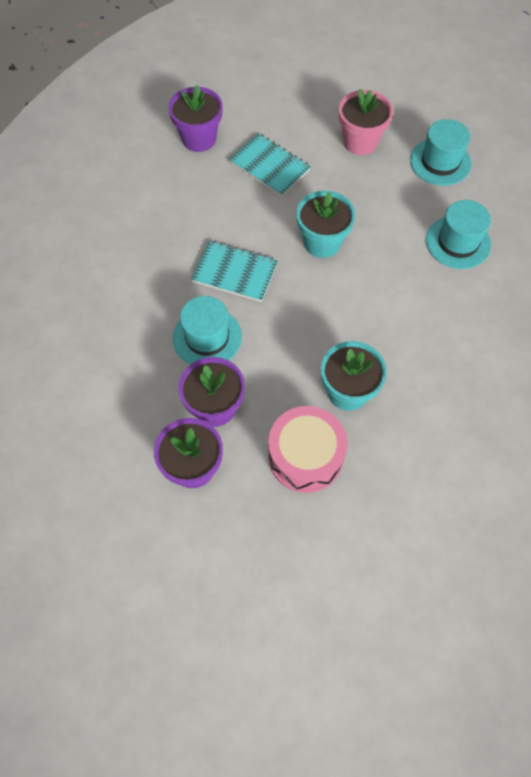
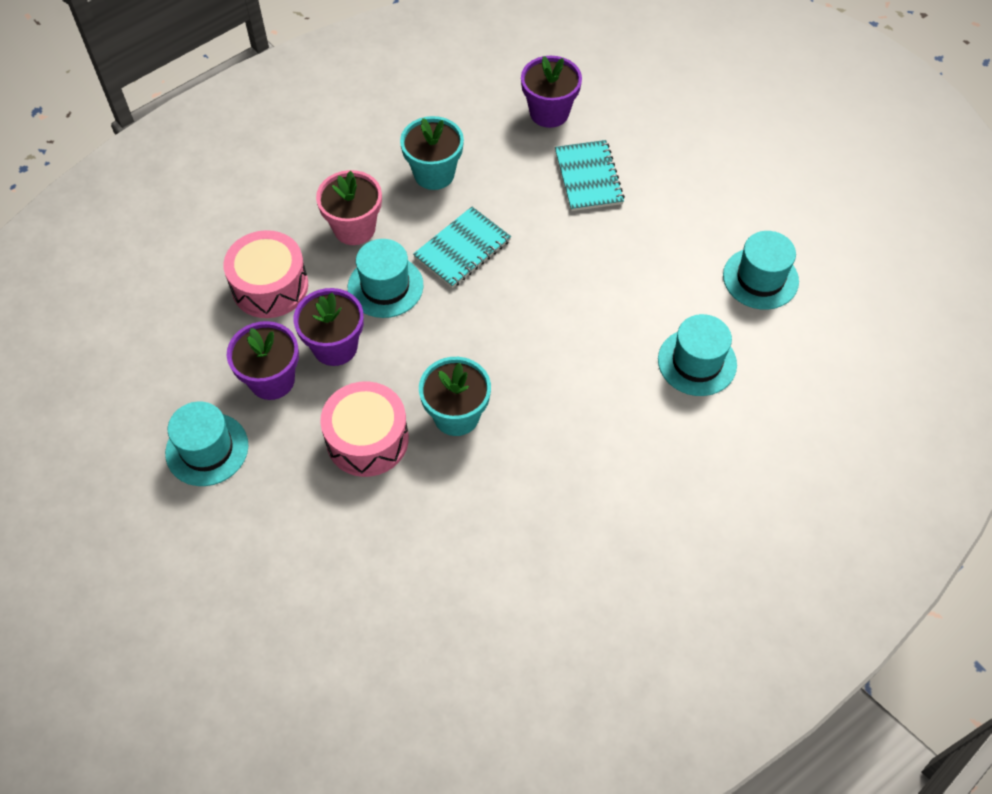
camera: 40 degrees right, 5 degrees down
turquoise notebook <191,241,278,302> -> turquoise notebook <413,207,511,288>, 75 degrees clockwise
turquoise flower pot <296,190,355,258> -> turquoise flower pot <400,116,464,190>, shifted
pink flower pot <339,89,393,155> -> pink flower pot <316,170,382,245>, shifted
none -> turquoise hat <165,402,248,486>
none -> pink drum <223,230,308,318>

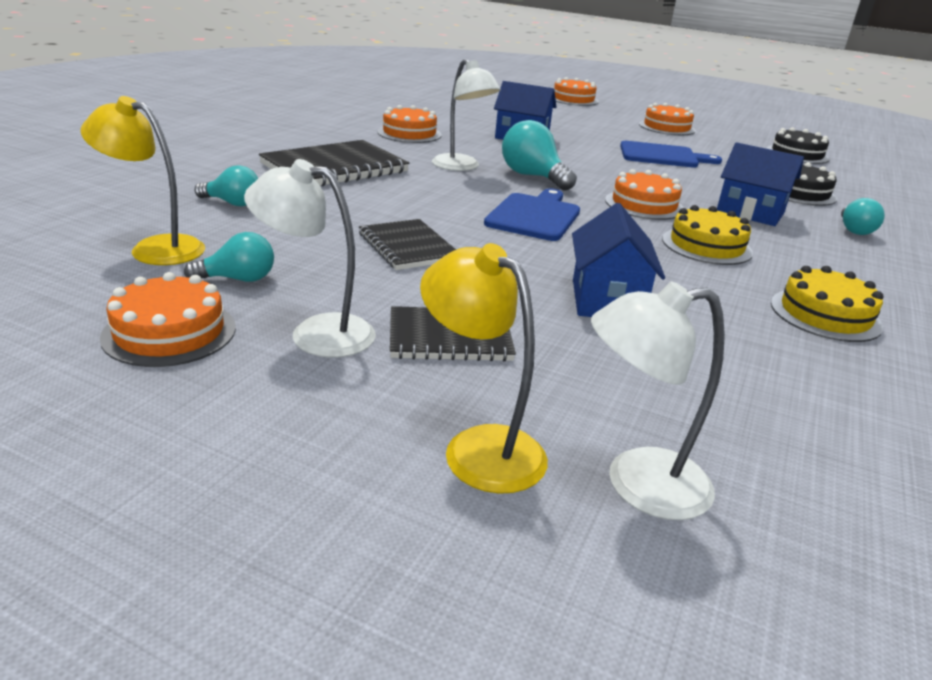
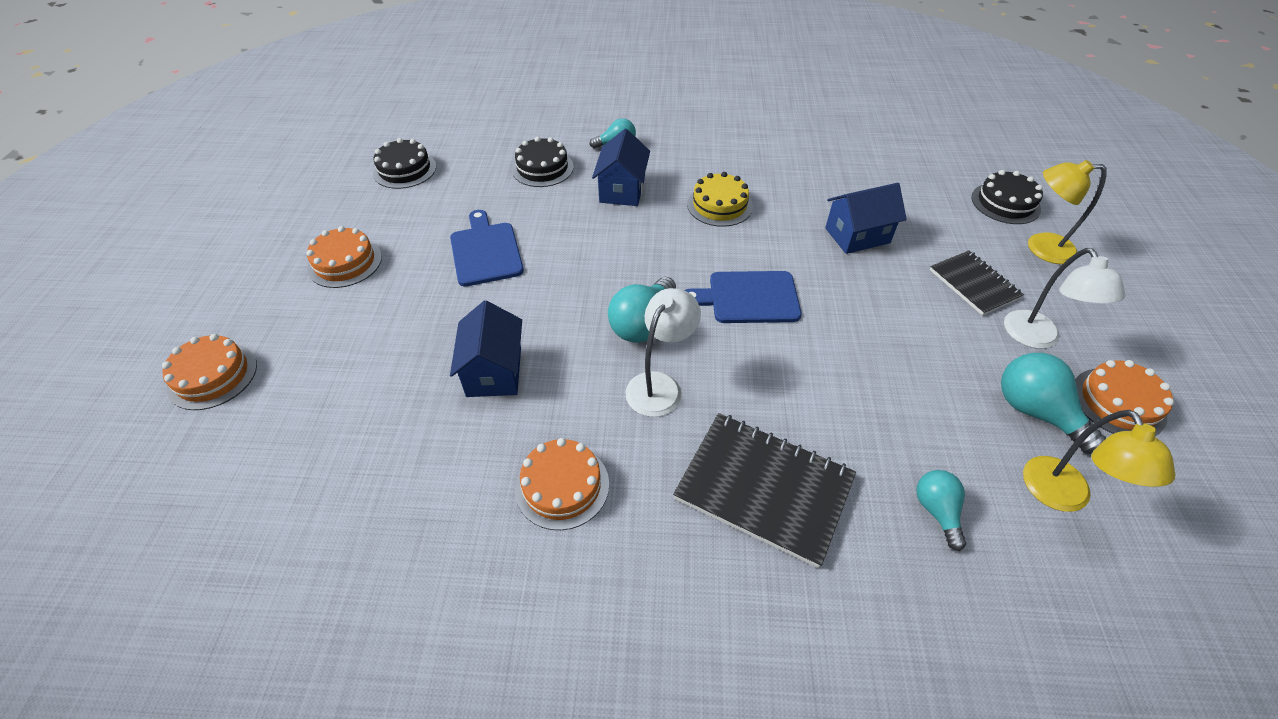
camera: 110 degrees left, 20 degrees up
turquoise light bulb <184,232,274,282> -> turquoise light bulb <1001,353,1106,454>, x1.61
black notebook <359,219,456,270> -> none
yellow lamp <420,243,548,494> -> yellow lamp <1028,160,1107,264>, 75 degrees clockwise
white lamp <591,281,725,520> -> black cake <971,170,1043,224>
orange cake <605,169,684,220> -> none
yellow cake <771,266,884,342> -> none

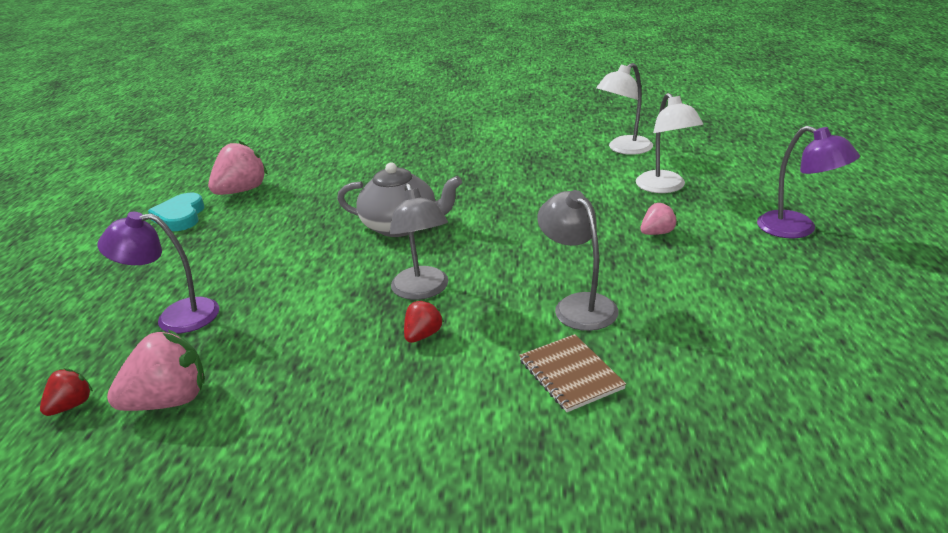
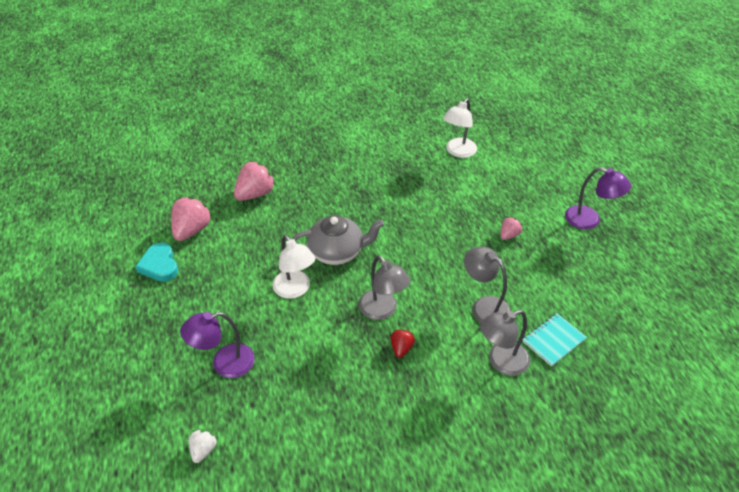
camera: 20 degrees left, 15 degrees up
red strawberry <40,368,93,416> -> white strawberry <189,430,217,463>
pink strawberry <107,330,205,411> -> pink strawberry <234,160,276,201>, shifted
brown notebook <519,334,626,412> -> grey lamp <480,310,530,376>
white lamp <636,93,703,193> -> white lamp <272,235,315,299>, shifted
none -> turquoise notebook <522,313,587,367>

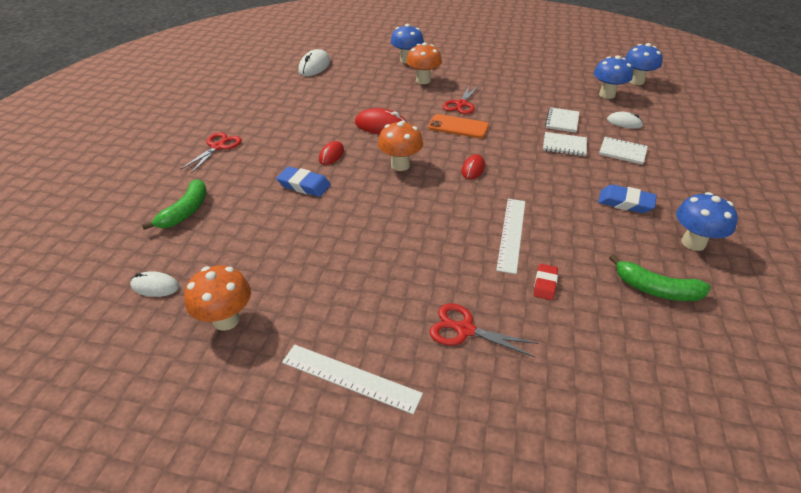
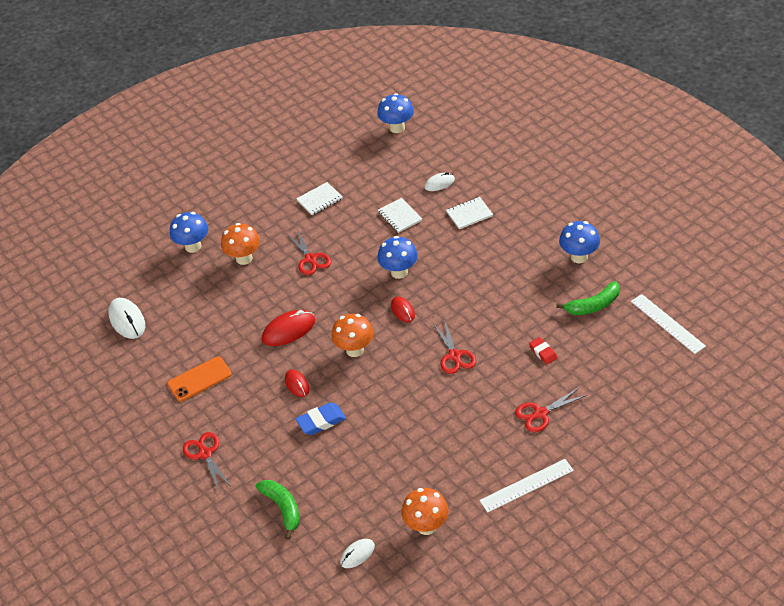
camera: 45 degrees left, 5 degrees up
orange phone <428,114,489,138> -> orange phone <167,356,232,402>, shifted
white ruler <496,199,525,274> -> white ruler <631,294,706,354>, shifted
white notebook <543,132,587,156> -> white notebook <296,182,343,215>, shifted
blue mushroom <594,56,633,99> -> blue mushroom <378,236,418,279>, shifted
blue eraser <598,185,657,213> -> none
none -> red scissors <434,319,476,374>

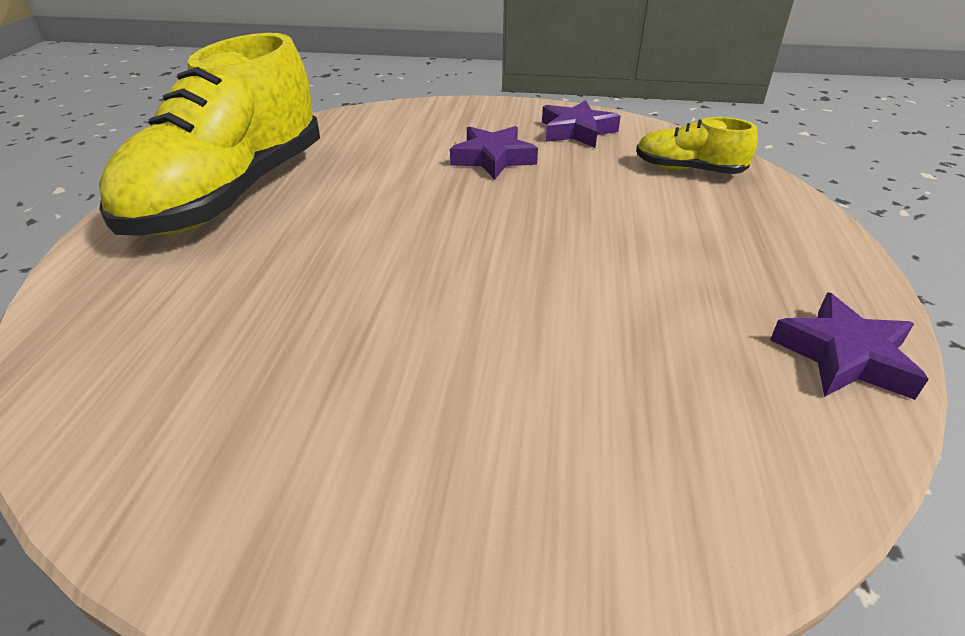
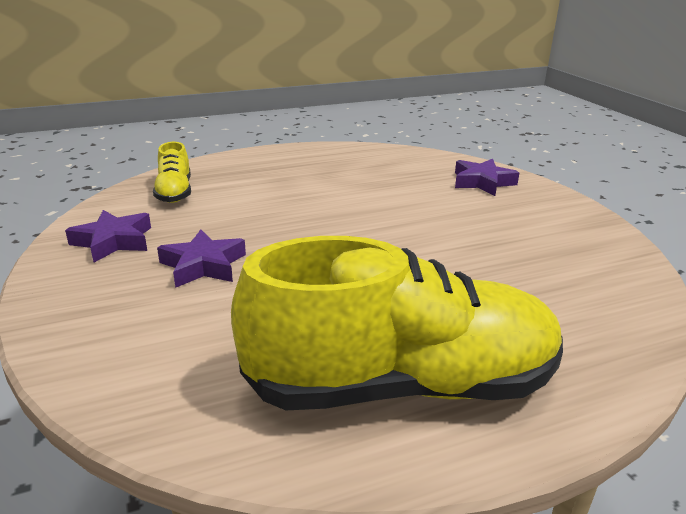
camera: 120 degrees left, 10 degrees down
purple star <770,292,929,400> -> purple star <455,159,519,196>, shifted

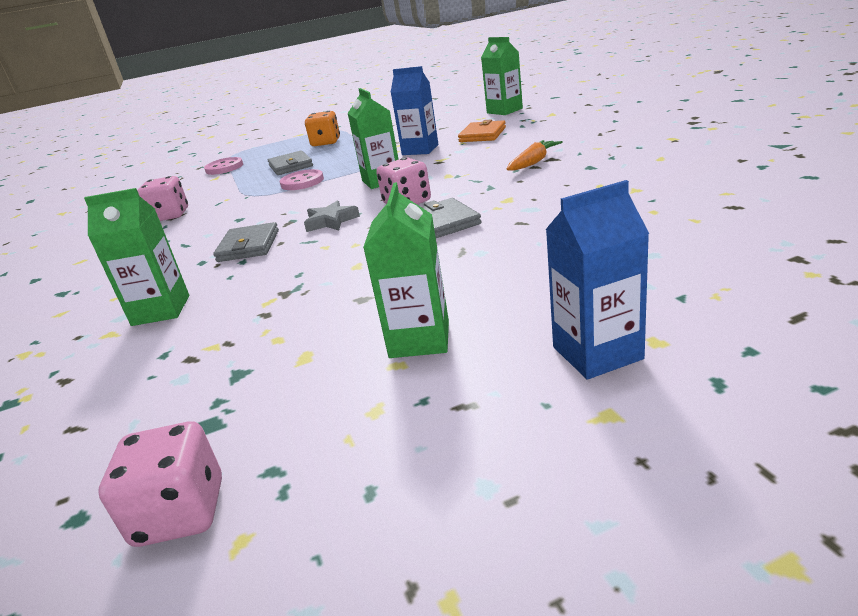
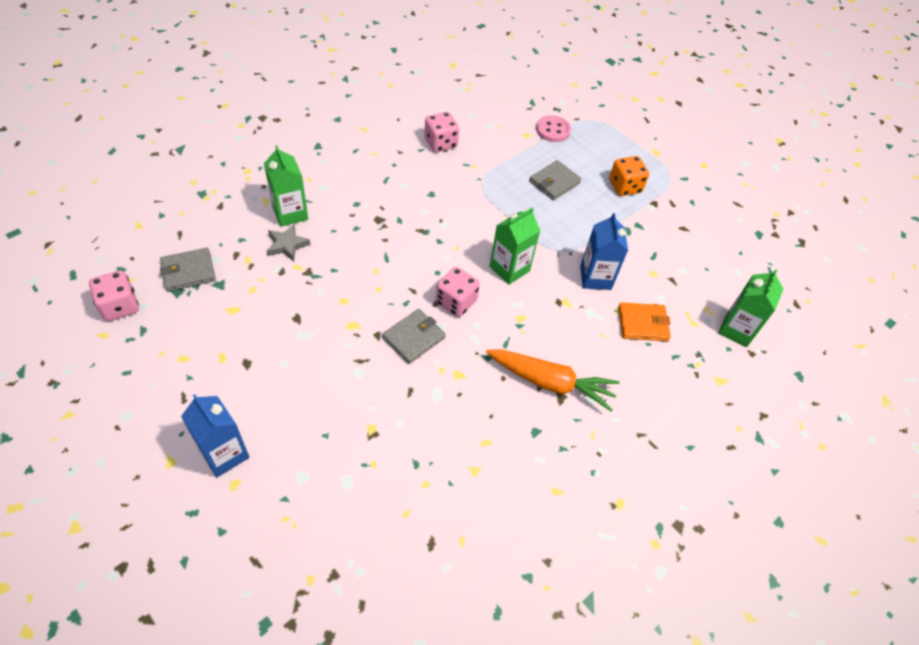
camera: 60 degrees right, 25 degrees up
grey wallet <213,222,279,262> -> grey wallet <160,248,216,291>, shifted
pink button <280,169,324,190> -> none
grey star <304,200,360,232> -> grey star <267,224,311,262>, shifted
green carton <363,182,449,358> -> none
orange carrot <507,140,563,171> -> orange carrot <486,349,620,411>, x1.61

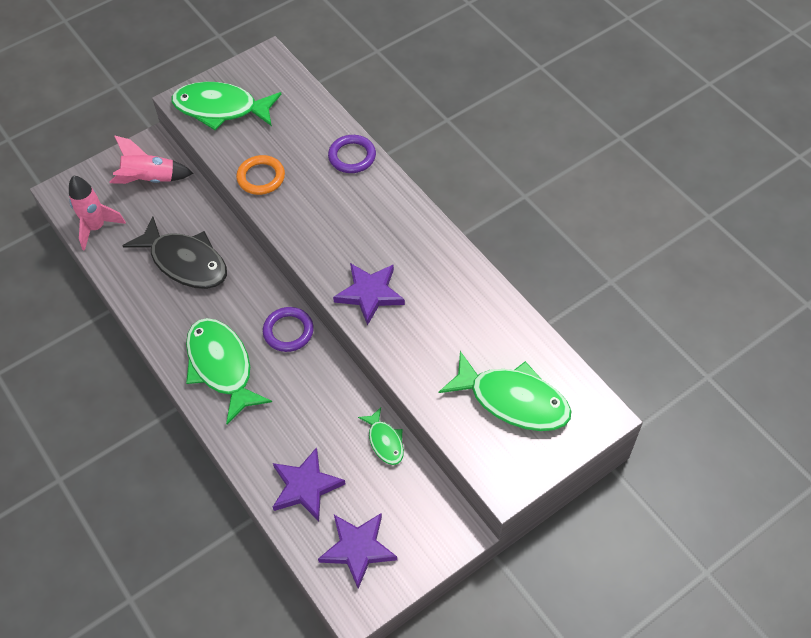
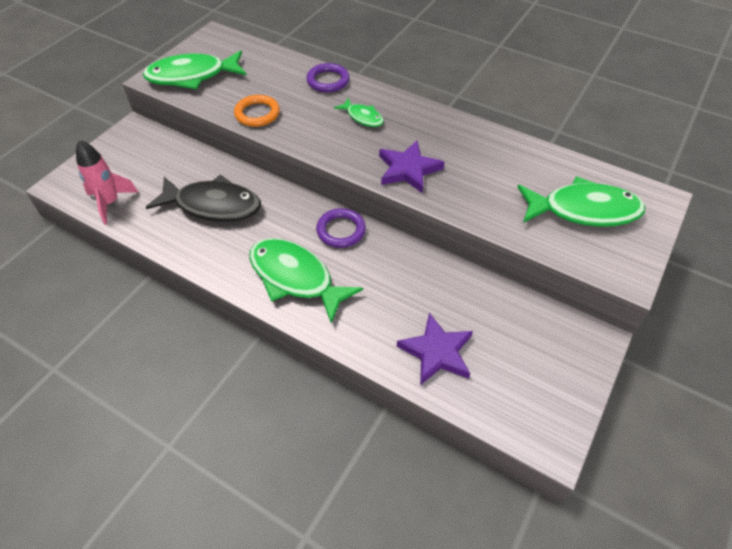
camera: 25 degrees left, 5 degrees down
pink rocket <109,135,193,184> -> none
purple star <318,513,397,589> -> none
green fish <358,407,404,465> -> green fish <334,98,384,127>, shifted

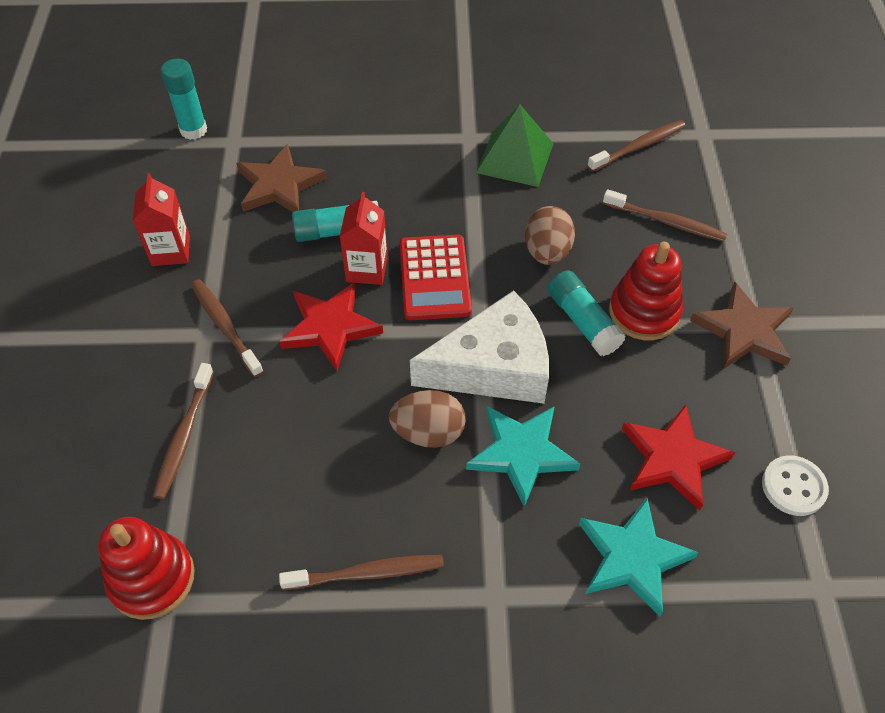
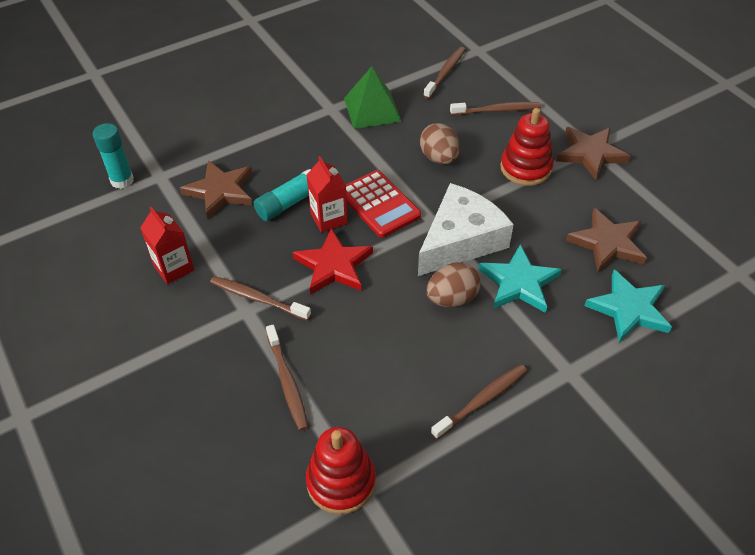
camera: 30 degrees left, 5 degrees down
turquoise glue stick <547,270,626,356> -> none
red star <622,404,735,510> -> brown star <566,208,647,272>
white button <762,455,829,516> -> none

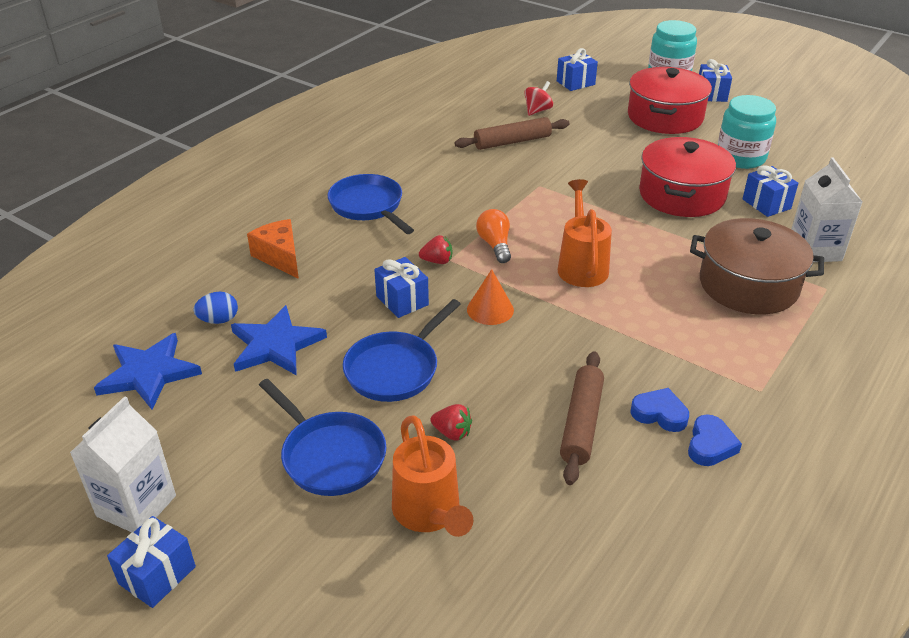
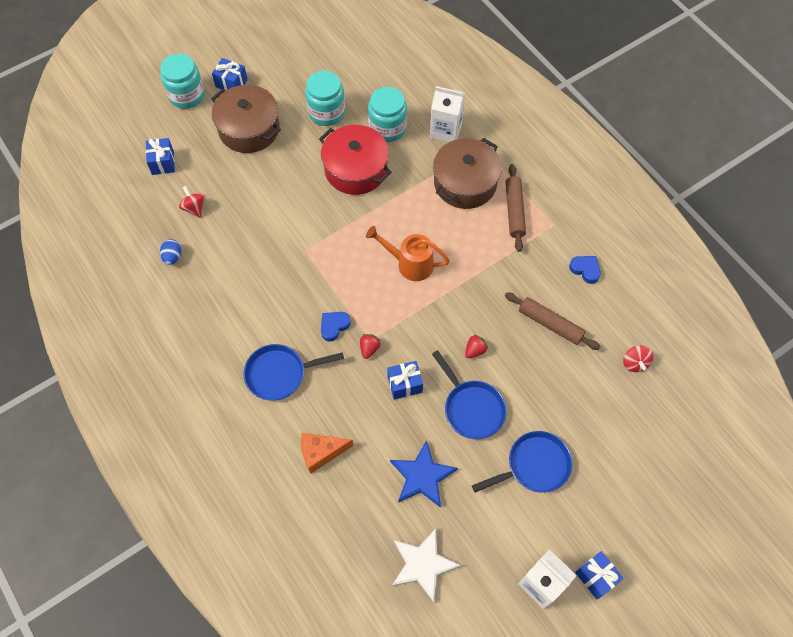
camera: 70 degrees left, 25 degrees up
blue star <94,333,202,409> -> white star <392,528,461,602>
blue egg <193,292,238,324> -> blue egg <160,239,181,265>, shifted
orange watering can <392,415,473,537> -> none
red strawberry <431,404,472,441> -> red strawberry <465,335,488,358>, shifted
brown rolling pin <454,117,570,150> -> brown rolling pin <506,164,526,252>, shifted
orange cone <467,269,514,325> -> none
orange light bulb <476,209,511,263> -> none
red pot <628,67,712,134> -> brown pot <211,85,281,153>
blue heart <630,388,689,432> -> blue heart <321,312,351,342>, shifted
blue gift <743,165,798,217> -> turquoise jar <368,87,407,142>
none -> red spinning top <623,345,653,372>

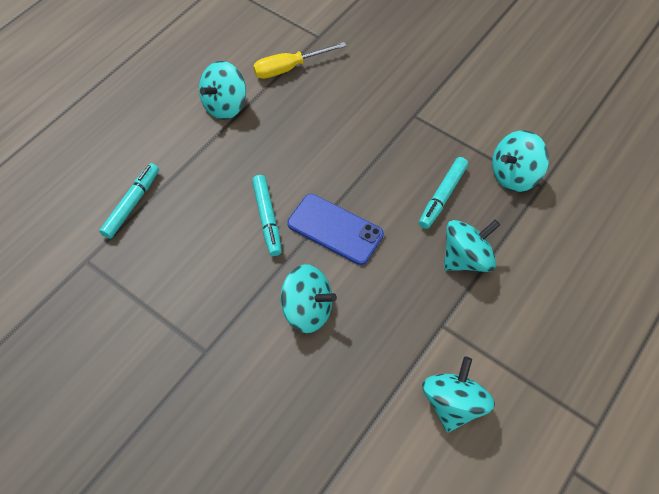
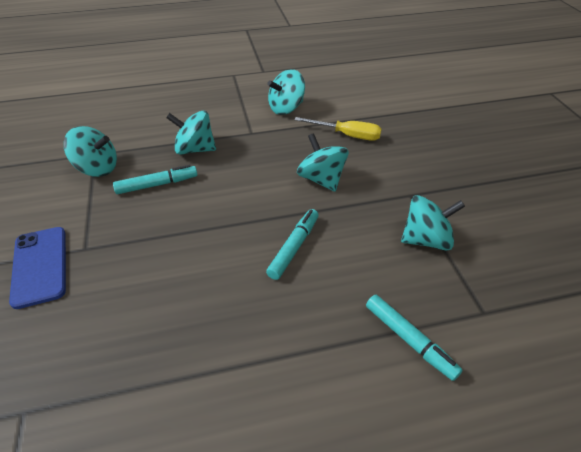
camera: 140 degrees left, 15 degrees down
turquoise marker <99,163,159,239> -> turquoise marker <366,295,463,381>, 105 degrees counterclockwise
turquoise spinning top <199,61,246,120> -> turquoise spinning top <401,195,465,251>, shifted
yellow screwdriver <253,42,346,79> -> yellow screwdriver <294,117,382,141>, shifted
blue phone <287,194,384,265> -> blue phone <9,227,66,309>, shifted

